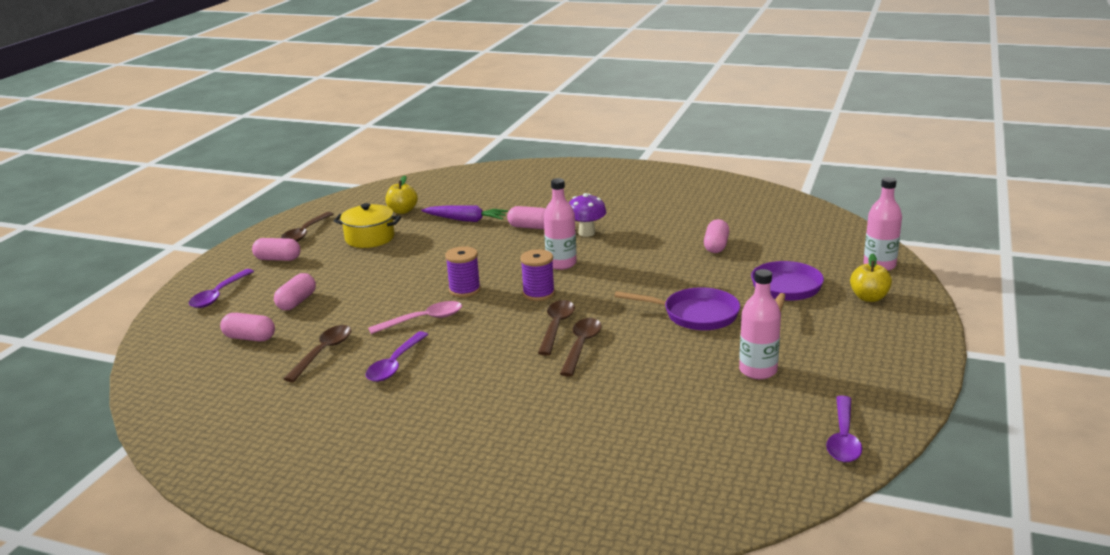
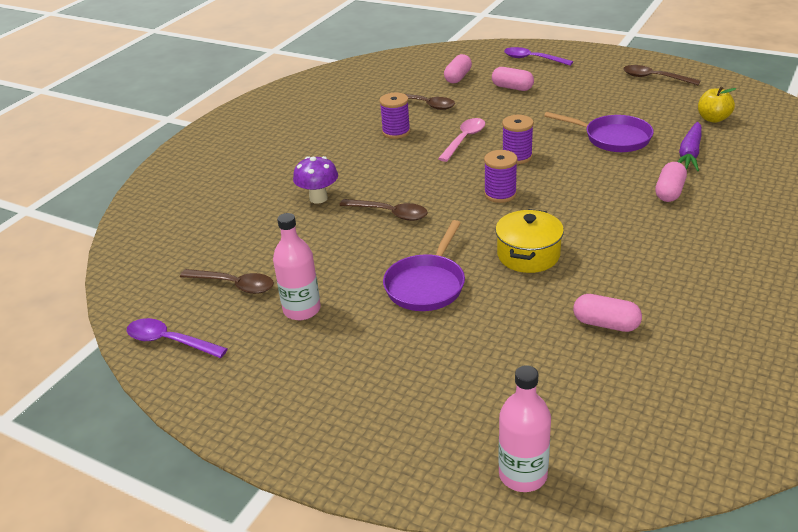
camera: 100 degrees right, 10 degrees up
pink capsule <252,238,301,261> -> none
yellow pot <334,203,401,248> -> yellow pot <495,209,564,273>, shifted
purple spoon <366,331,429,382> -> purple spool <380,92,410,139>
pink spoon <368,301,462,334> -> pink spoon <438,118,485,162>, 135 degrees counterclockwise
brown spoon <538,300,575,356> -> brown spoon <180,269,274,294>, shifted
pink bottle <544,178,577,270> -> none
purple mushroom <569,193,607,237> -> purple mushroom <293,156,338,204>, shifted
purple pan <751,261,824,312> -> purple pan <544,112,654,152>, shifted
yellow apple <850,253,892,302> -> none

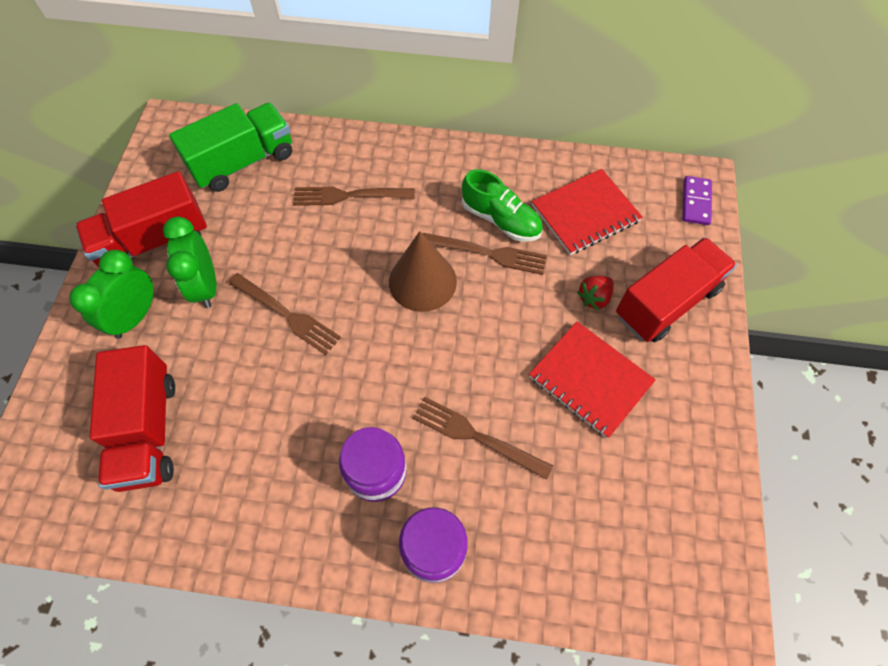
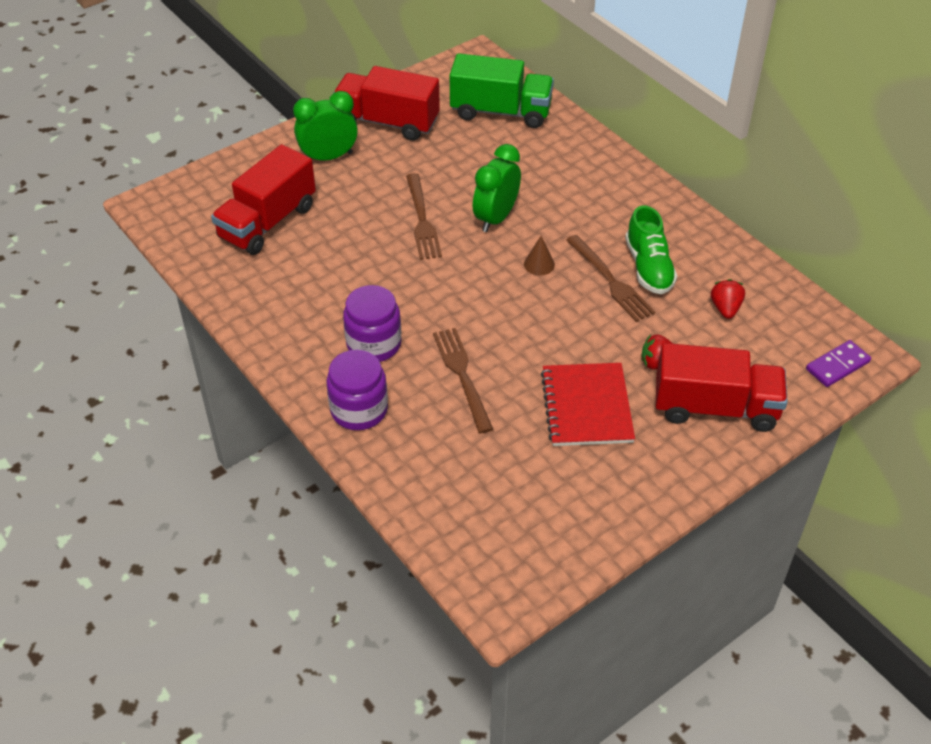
camera: 45 degrees right, 15 degrees down
green clock <163,217,216,308> -> green clock <473,144,521,232>, shifted
brown fork <293,187,415,206> -> none
brown cone <389,231,457,312> -> brown cone <524,236,555,276>, x0.46
red notebook <532,169,643,255> -> red strawberry <711,279,745,319>

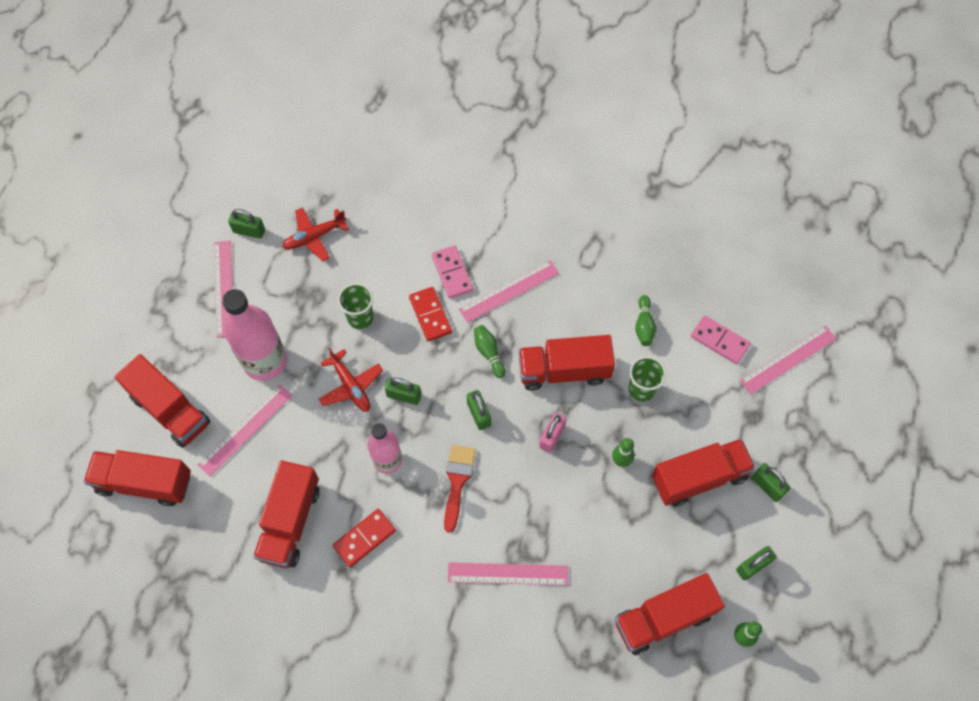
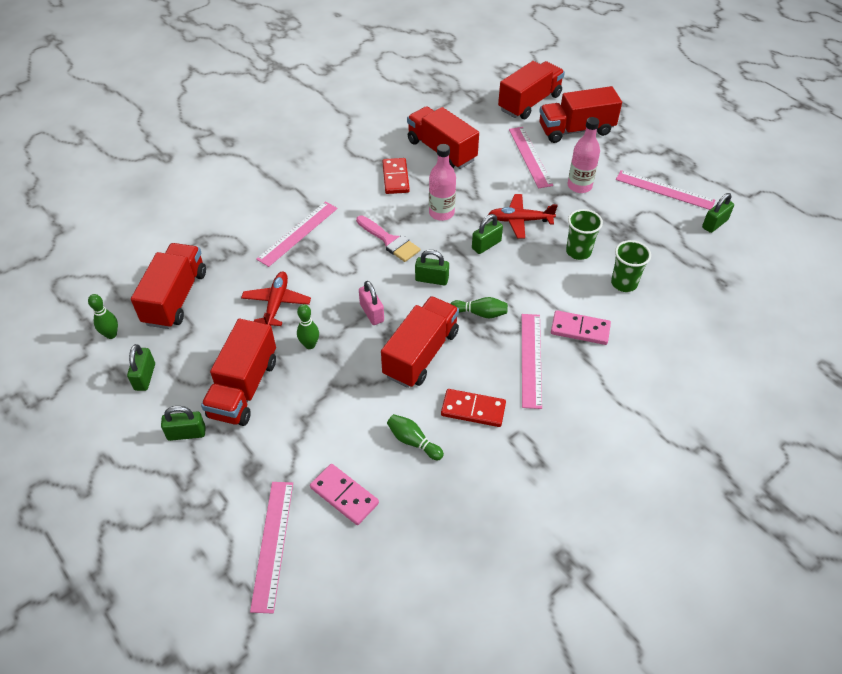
camera: 125 degrees right, 15 degrees down
pink bottle <222,289,287,381> -> pink bottle <568,117,600,193>, x0.64
red plane <282,207,349,262> -> red plane <241,272,311,326>, shifted
red domino <409,287,452,342> -> red domino <441,389,506,427>, shifted
red brush <444,445,476,533> -> pink brush <356,215,420,262>
green cup <628,356,666,402> -> green cup <611,240,651,292>, shifted
pink domino <691,315,751,364> -> pink domino <310,464,379,525>, 60 degrees clockwise

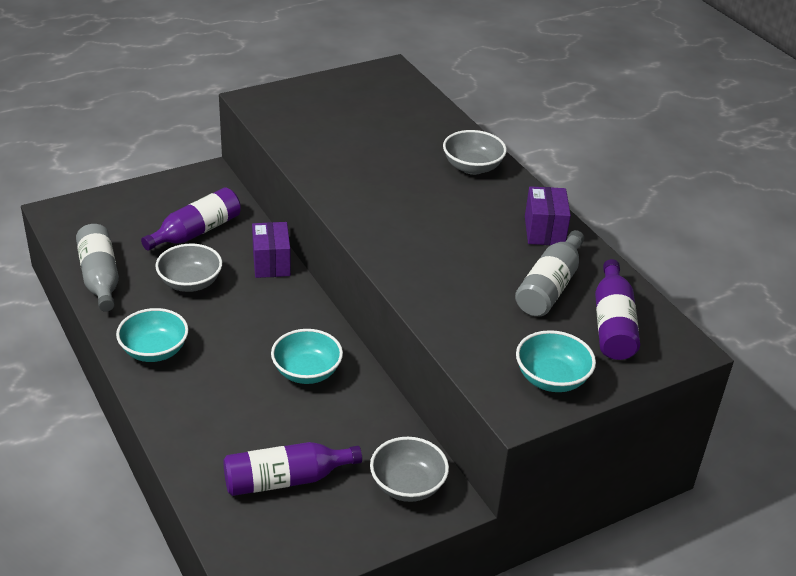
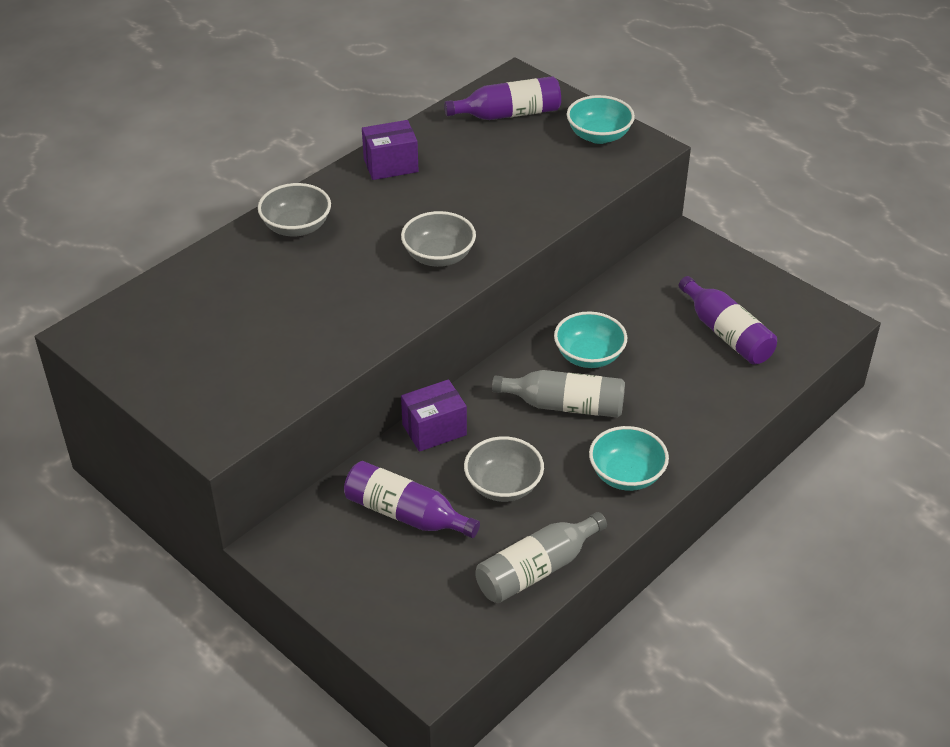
camera: 105 degrees left, 5 degrees up
grey bowl <370,437,449,502> -> grey bowl <401,211,476,267>, shifted
grey bottle <515,230,584,317> -> grey bottle <492,370,625,418>, shifted

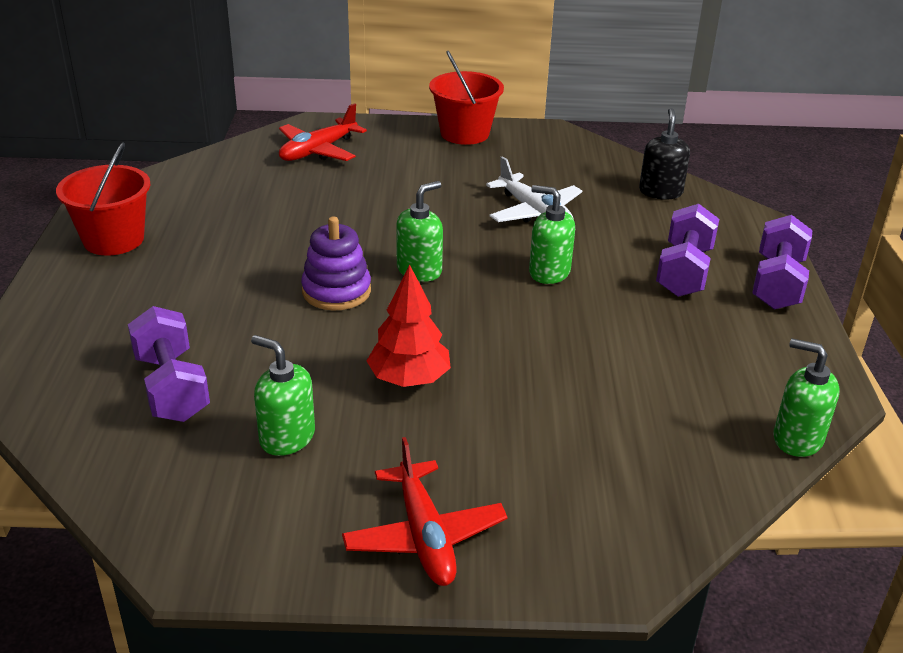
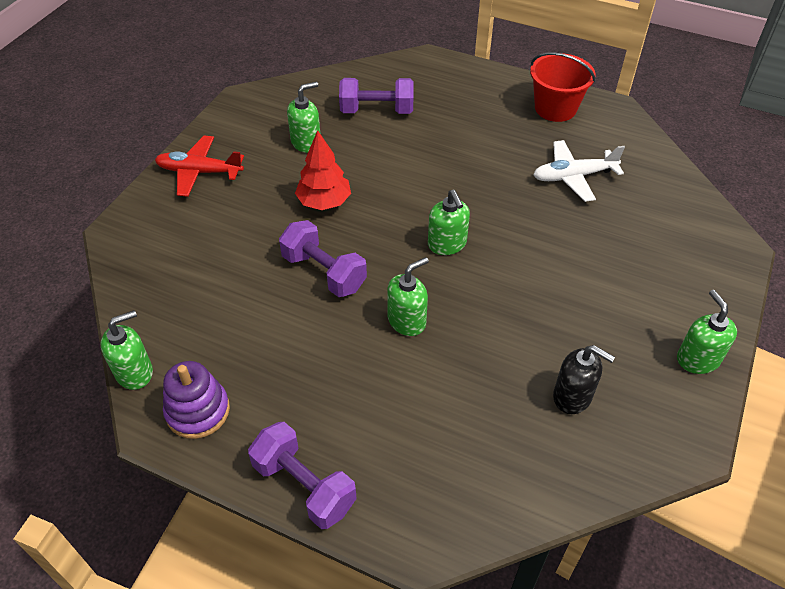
camera: 115 degrees right, 15 degrees up
red plane <279,103,367,161> -> none
purple stacking toy <301,217,371,310> -> purple stacking toy <163,361,230,439>, shifted
red bucket <429,51,504,145> -> green soap dispenser <677,290,737,374>
white plane <486,156,582,223> -> white plane <533,140,625,202>, shifted
black soap dispenser <639,108,690,200> -> black soap dispenser <553,345,615,414>, shifted
purple dumbbell <656,204,719,297> -> purple dumbbell <279,220,367,297>, shifted

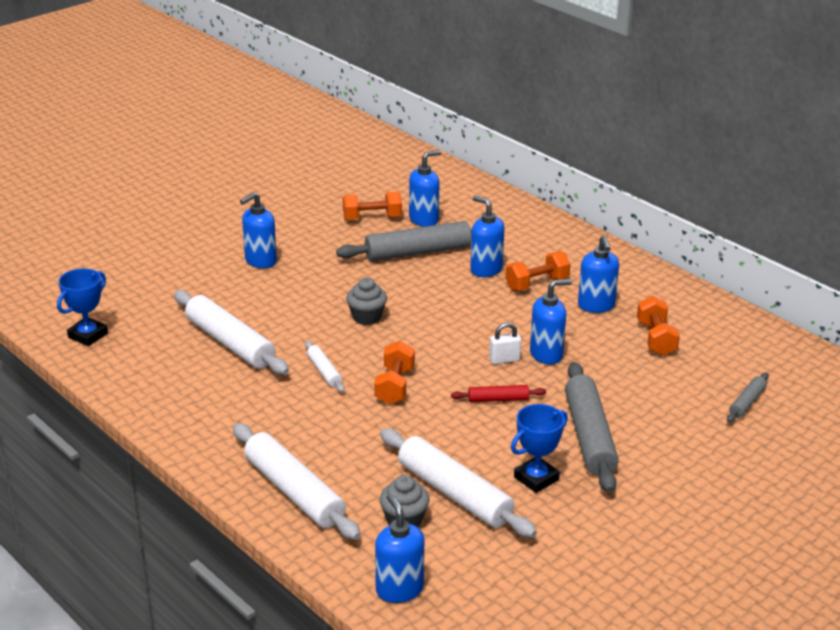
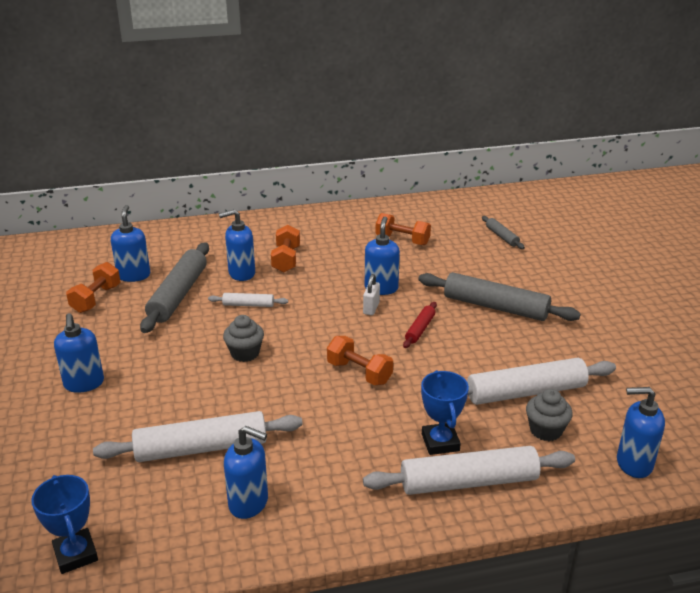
camera: 60 degrees left, 0 degrees up
white rolling pin <305,341,345,392> -> white rolling pin <208,293,288,307>, shifted
blue trophy <511,404,568,493> -> blue trophy <421,370,469,455>, shifted
blue soap dispenser <578,236,619,313> -> blue soap dispenser <224,426,268,519>, shifted

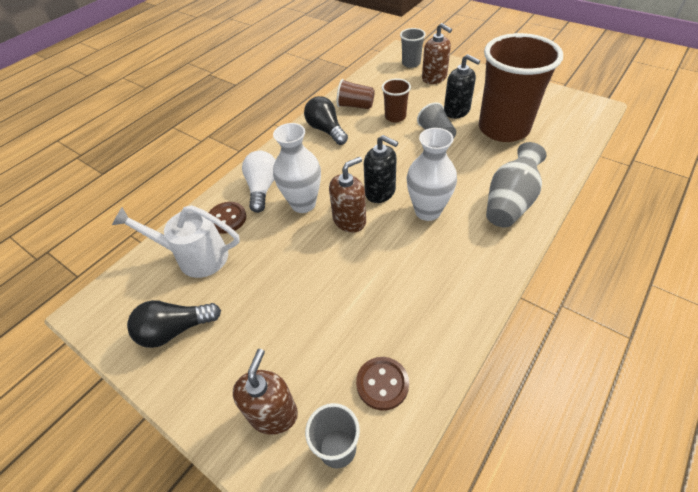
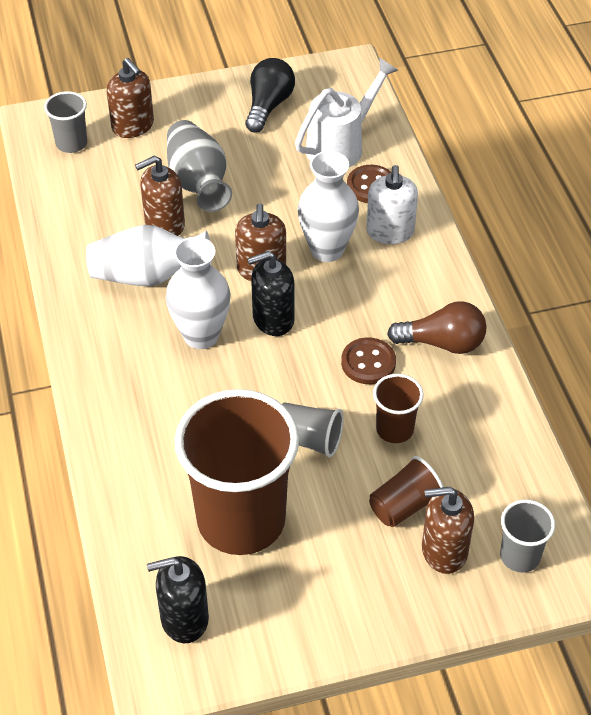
camera: 125 degrees right, 0 degrees up
white light bulb <242,151,276,213> -> white soap dispenser <366,165,418,244>
black light bulb <304,96,348,145> -> brown light bulb <387,301,486,354>
brown cup <337,79,375,109> -> brown cup <369,456,444,527>, shifted
brown button <356,357,409,410> -> brown button <341,337,396,384>, shifted
black soap dispenser <444,54,480,119> -> black soap dispenser <147,556,209,643>, shifted
grey vase <486,142,547,228> -> grey vase <167,120,232,212>, shifted
none -> white vase <86,225,212,286>
none -> brown soap dispenser <135,156,185,236>

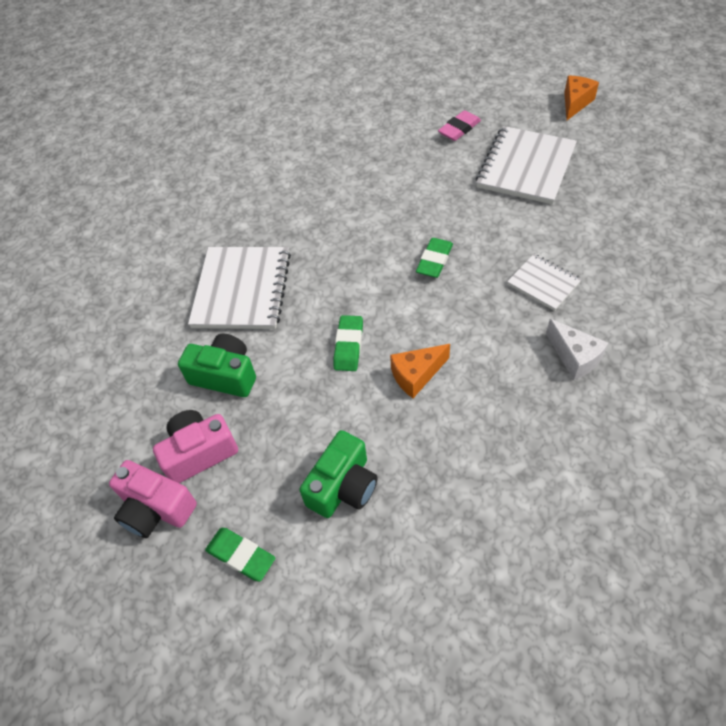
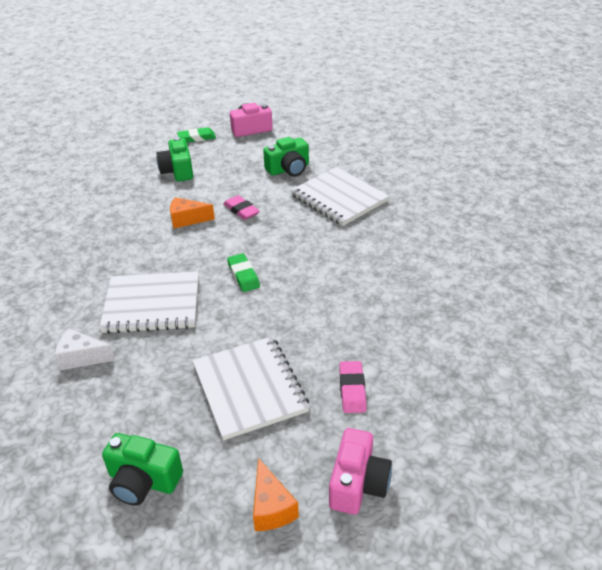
camera: 130 degrees right, 15 degrees down
pink camera <153,410,238,483> -> pink camera <329,428,392,515>, shifted
green eraser <333,315,363,371> -> pink eraser <223,195,260,220>
orange cheese <390,344,450,398> -> orange cheese <170,197,215,229>, 105 degrees counterclockwise
white notebook <507,254,582,311> -> white notebook <99,271,199,334>, x1.85
white cheese <546,319,608,380> -> white cheese <55,329,115,370>, shifted
none -> green camera <102,433,183,506>

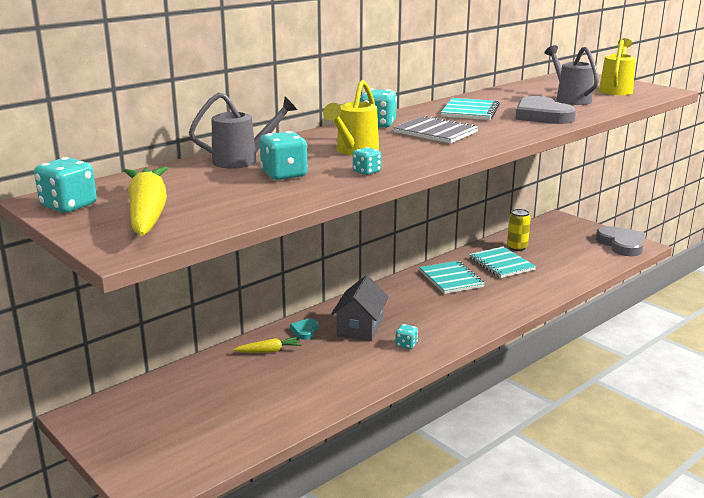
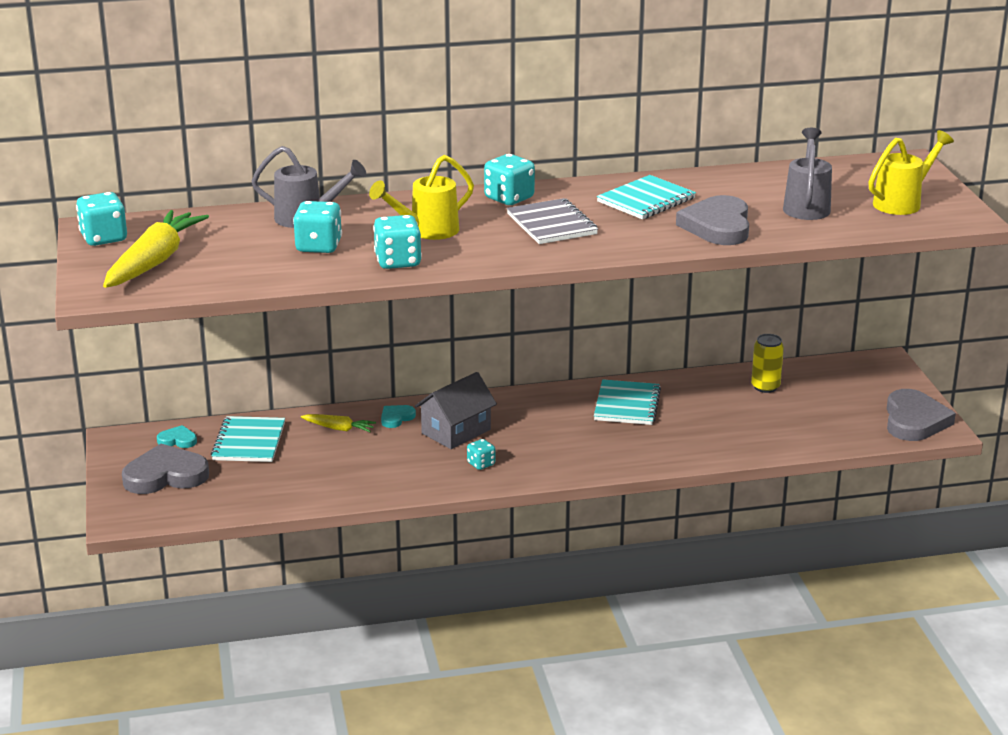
camera: 30 degrees right, 5 degrees up
turquoise dice <353,147,381,175> -> turquoise dice <373,215,422,269>, x1.75
turquoise notebook <469,247,536,278> -> turquoise notebook <211,416,285,462>, shifted
none -> grey heart <122,444,209,494>
none -> turquoise heart <157,425,197,448>

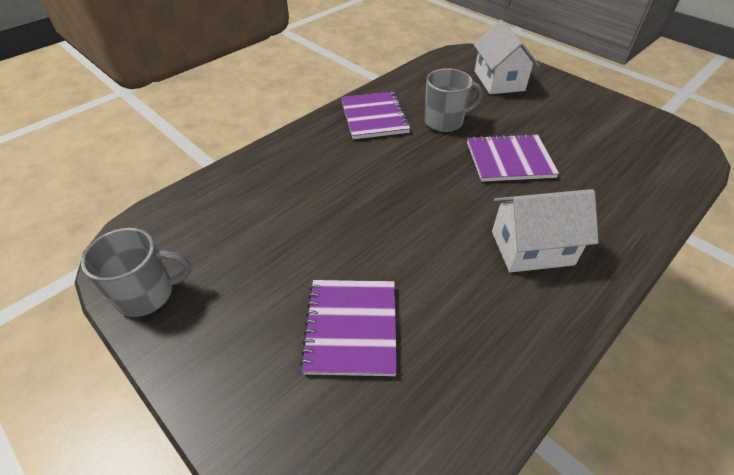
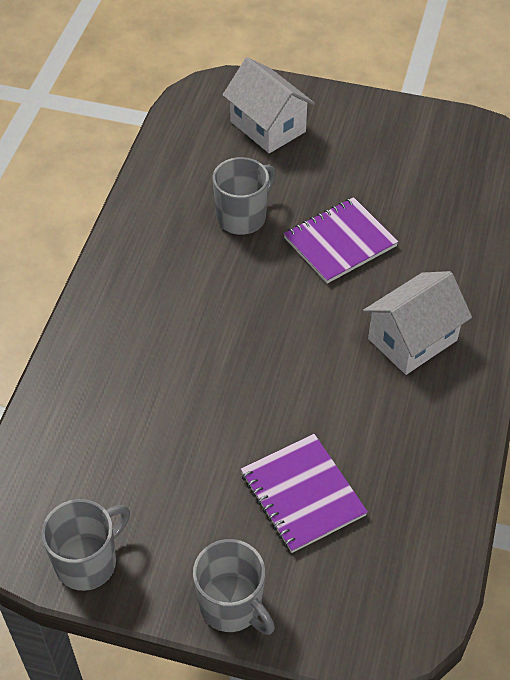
camera: 30 degrees left, 5 degrees up
purple notebook <341,92,411,139> -> none
none -> grey mug <193,539,275,635>

